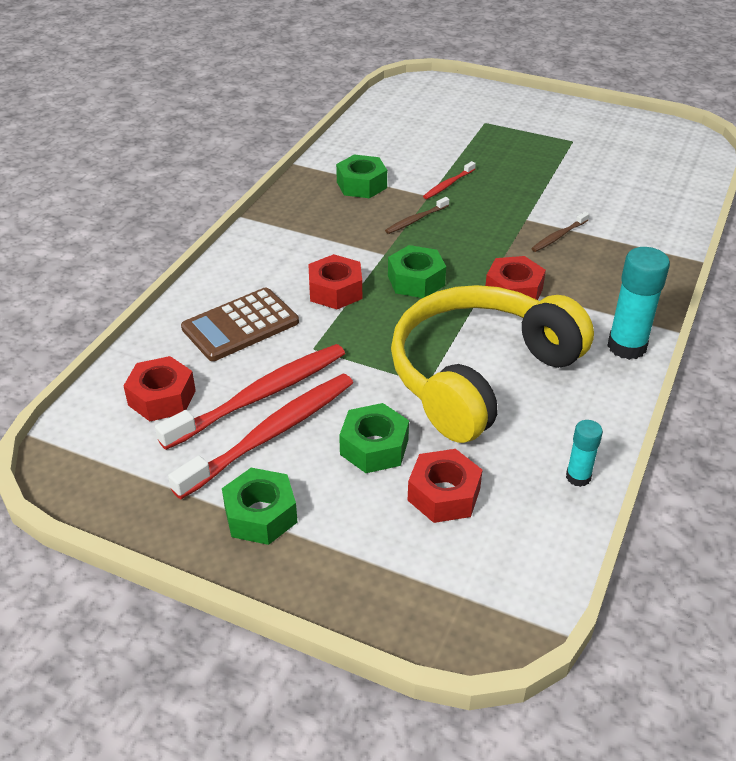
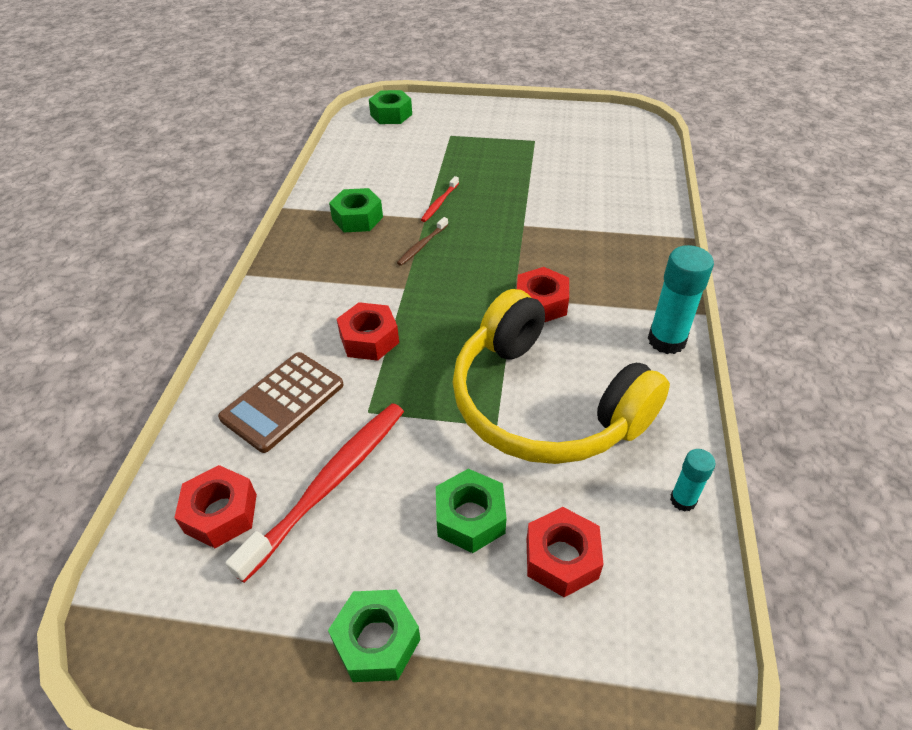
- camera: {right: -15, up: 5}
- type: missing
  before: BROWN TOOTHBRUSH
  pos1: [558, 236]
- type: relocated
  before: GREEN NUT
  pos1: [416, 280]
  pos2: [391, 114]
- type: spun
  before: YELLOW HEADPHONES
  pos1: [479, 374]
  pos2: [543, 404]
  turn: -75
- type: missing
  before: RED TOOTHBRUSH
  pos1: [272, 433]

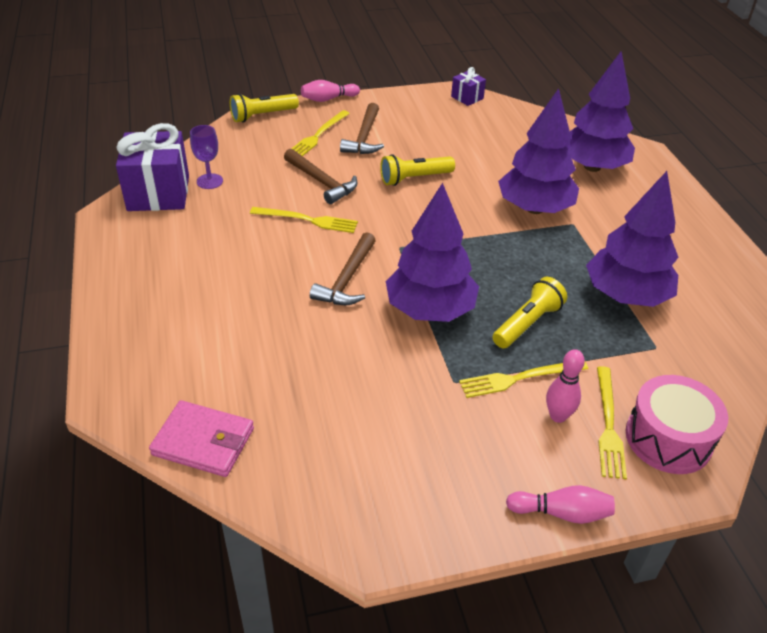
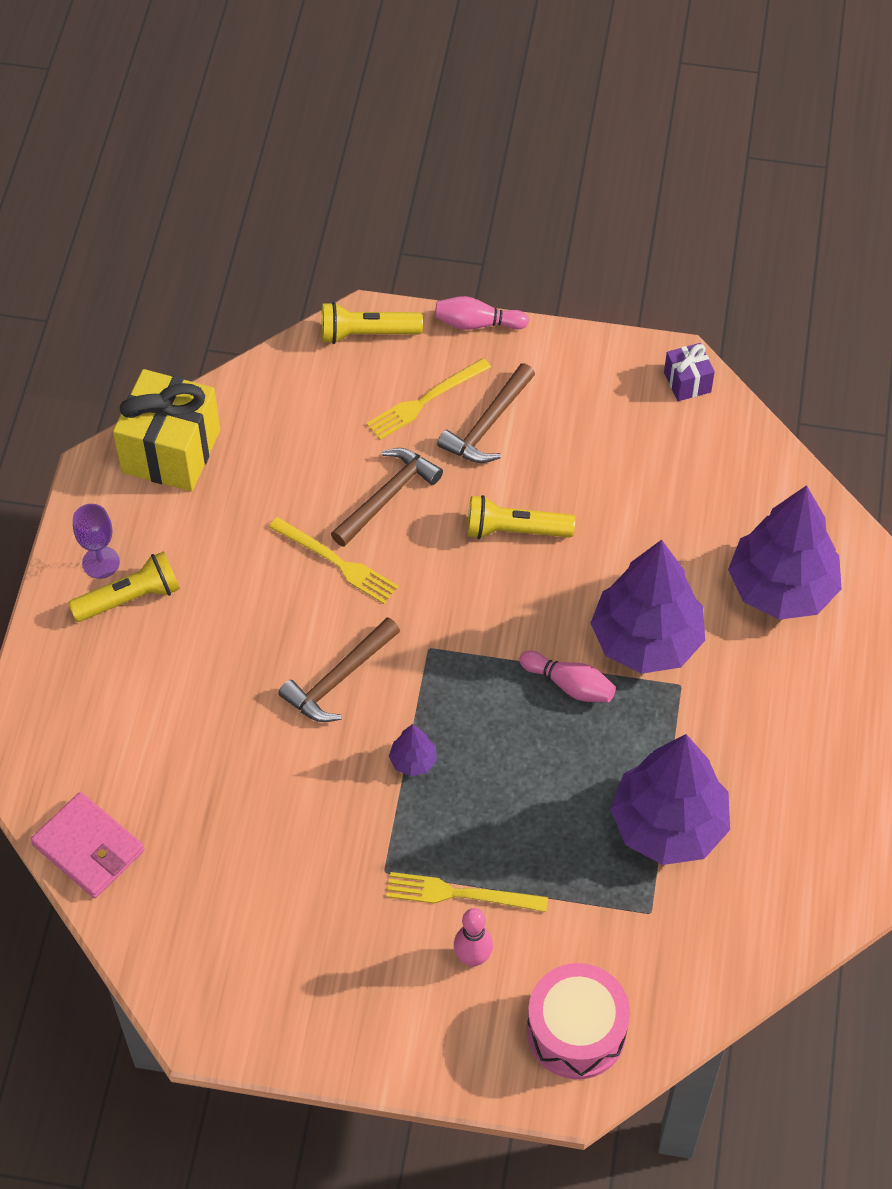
- camera: {right: 25, up: 15}
- type: colour
  before: PURPLE GIFT
  after: YELLOW GIFT
  pos1: [158, 193]
  pos2: [171, 451]
- type: relocated
  before: PURPLE GOBLET
  pos1: [209, 181]
  pos2: [101, 562]
- type: spun
  before: BROWN HAMMER
  pos1: [321, 182]
  pos2: [387, 496]
  turn: -120
- type: size
  before: PURPLE TREE
  pos1: [430, 310]
  pos2: [413, 761]
  scale: 0.41
- type: relocated
  before: YELLOW FLASHLIGHT
  pos1: [527, 323]
  pos2: [130, 598]
- type: missing
  before: YELLOW FORK
  pos1: [608, 425]
- type: relocated
  before: PINK BOWLING PIN
  pos1: [561, 513]
  pos2: [569, 685]

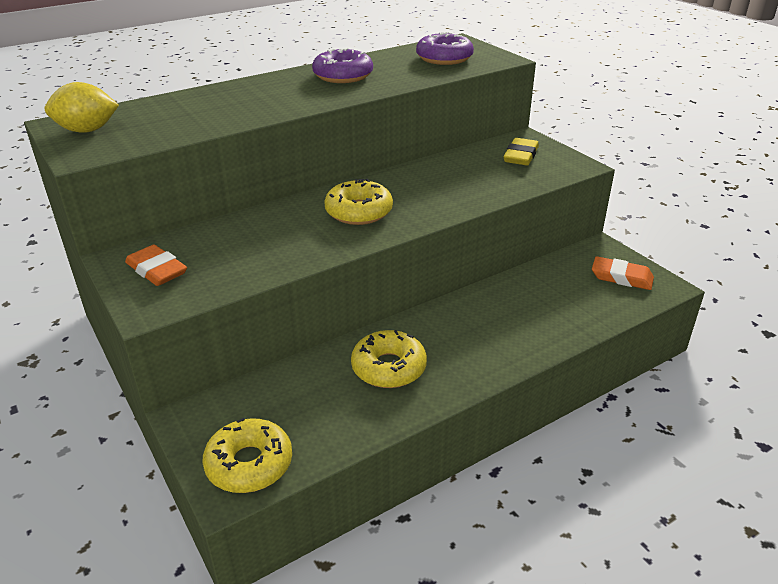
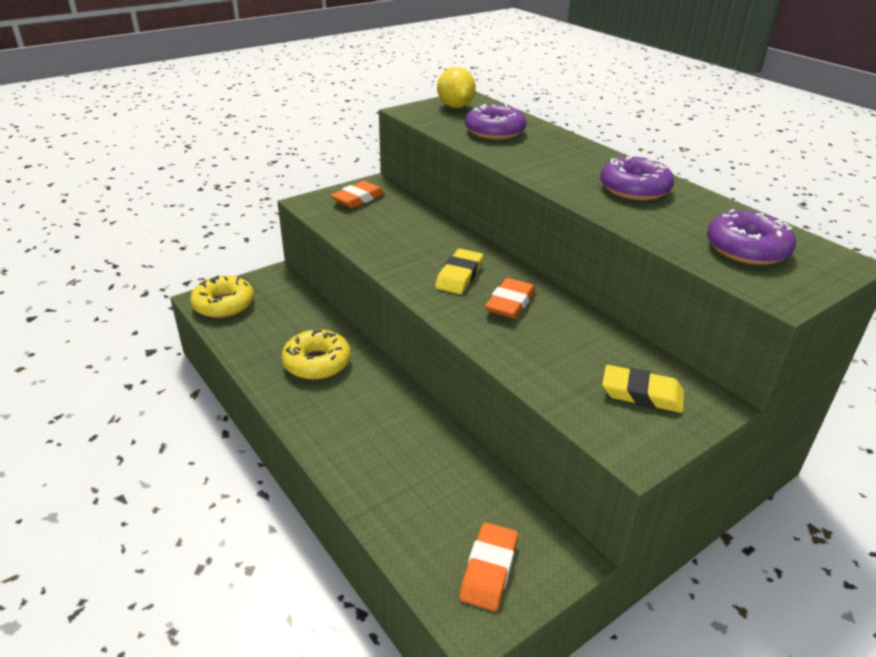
- camera: {right: 85, up: 0}
- type: exchanged
  before: YELLOW DONUT
  after: YELLOW ERASER
  pos1: [359, 212]
  pos2: [459, 276]
- type: appeared
  after: PURPLE DONUT
  pos2: [494, 131]
- type: appeared
  after: ORANGE ERASER
  pos2: [510, 303]

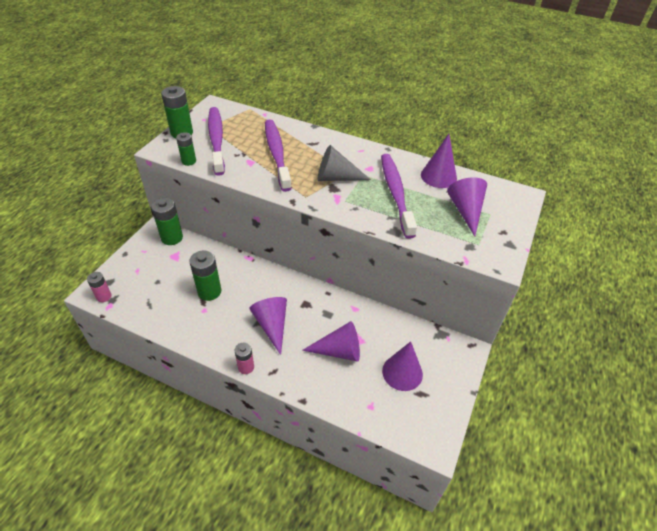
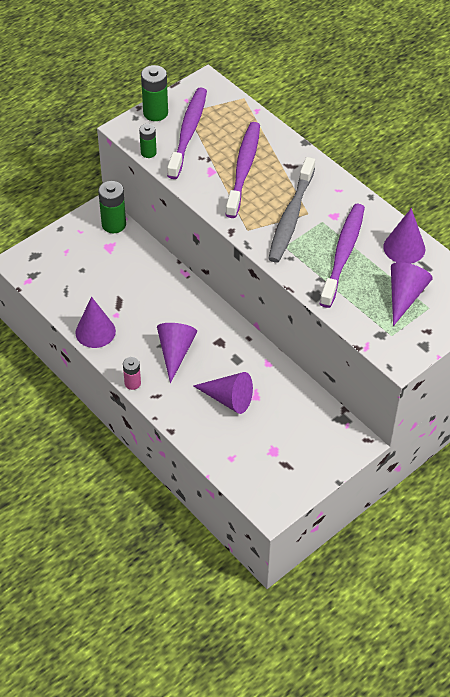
- camera: {right: 25, up: 5}
- type: exchanged
  before: GREY CONE
  after: GREY TOOTHBRUSH
  pos1: [336, 178]
  pos2: [291, 217]
- type: missing
  before: GREEN BATTERY
  pos1: [209, 291]
- type: missing
  before: PINK BATTERY
  pos1: [104, 296]
- type: relocated
  before: PURPLE CONE
  pos1: [402, 372]
  pos2: [95, 332]

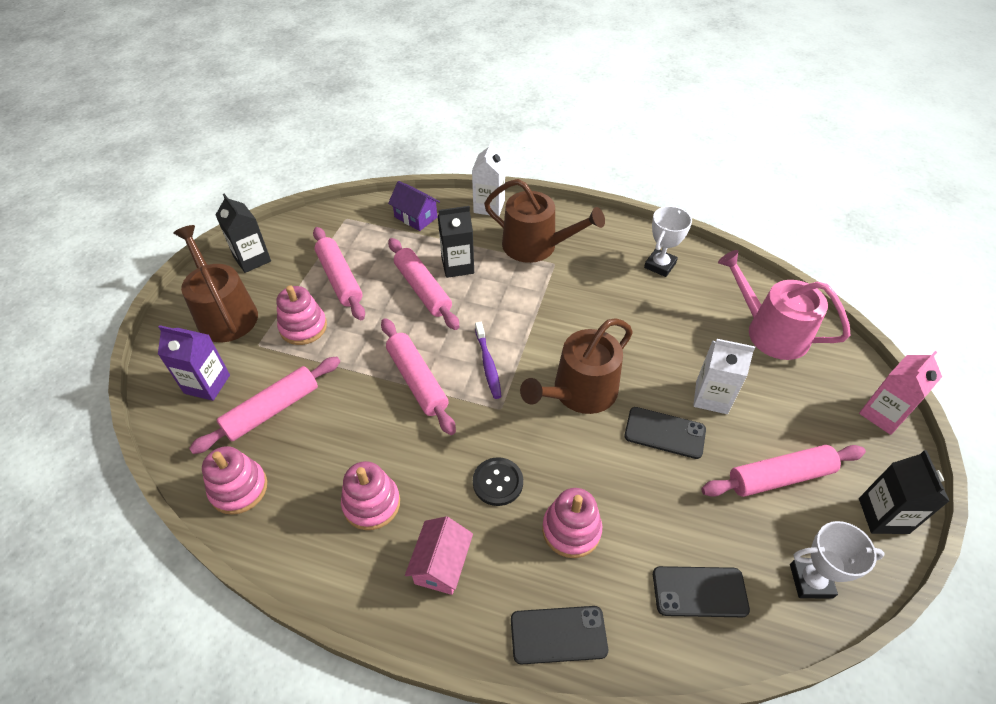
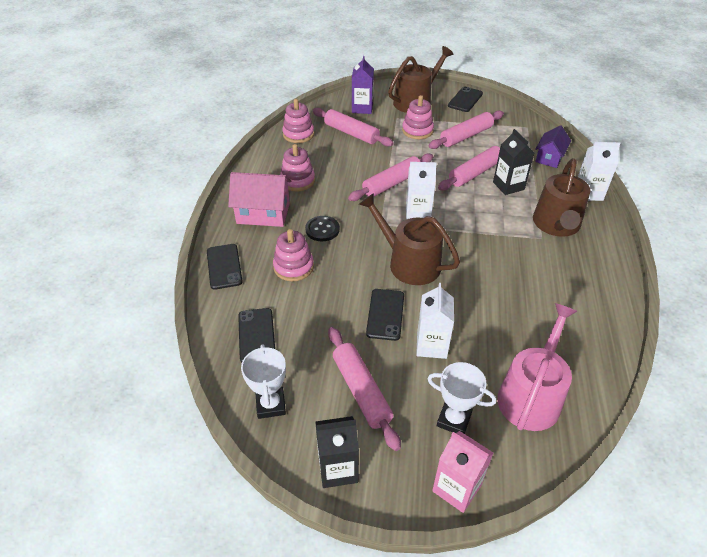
- camera: {right: 80, up: -5}
- type: exchanged
  before: BLACK CARTON
  after: BLACK PHONE
  pos1: [252, 259]
  pos2: [465, 100]
- type: relocated
  before: WHITE TROPHY
  pos1: [660, 265]
  pos2: [454, 420]
- type: exchanged
  before: PURPLE TOOTHBRUSH
  after: WHITE CARTON
  pos1: [488, 364]
  pos2: [418, 213]
- type: size
  before: PINK HOUSE
  pos1: [441, 564]
  pos2: [263, 213]
  scale: 1.51

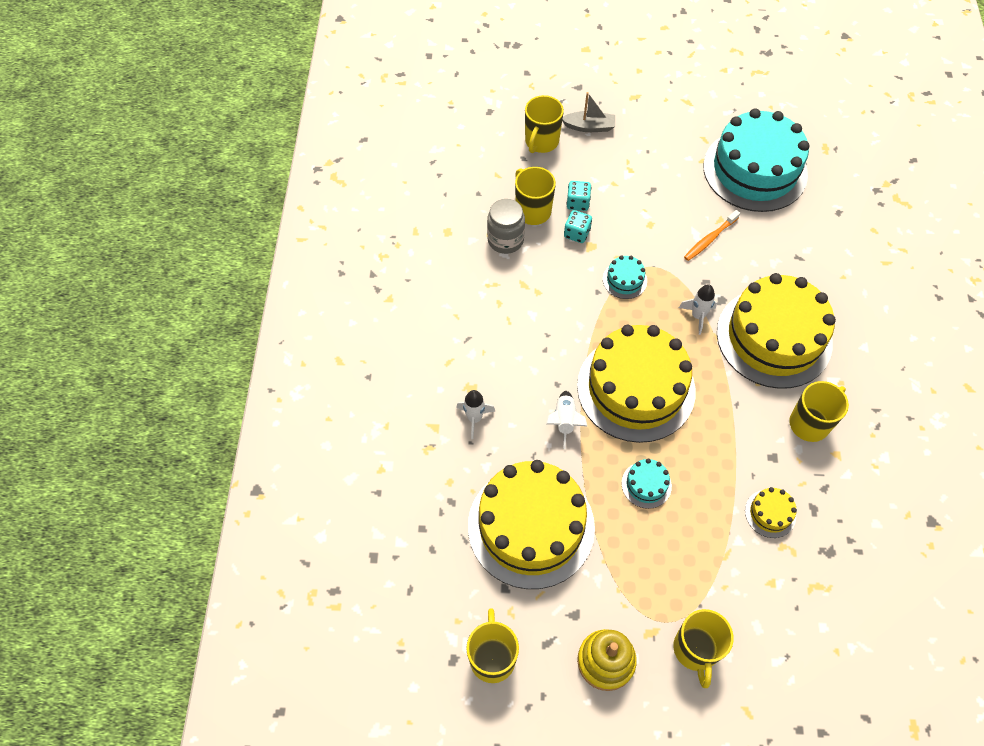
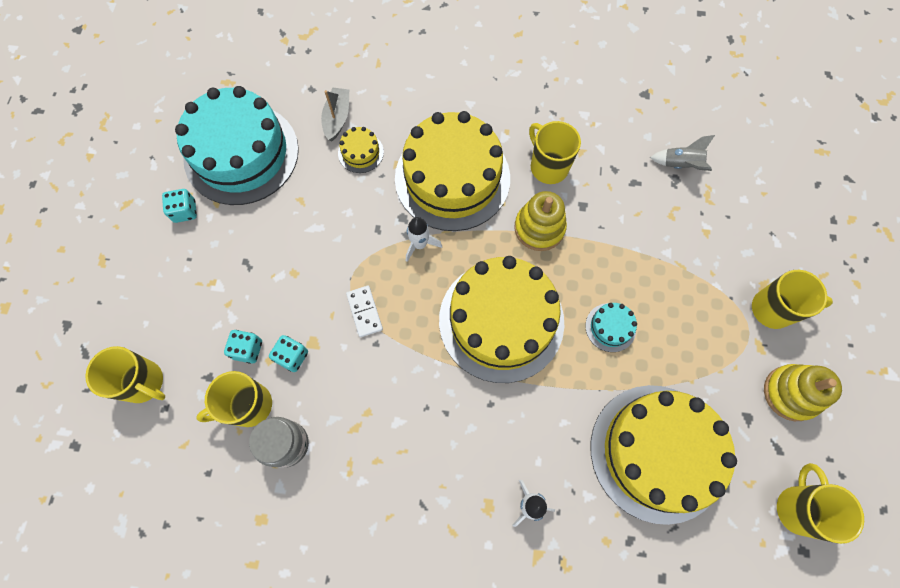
- camera: {right: -85, up: 10}
- type: relocated
  before: GREY BOAT
  pos1: [589, 127]
  pos2: [337, 118]
- type: missing
  before: ORANGE TOOTHBRUSH
  pos1: [710, 239]
- type: exchanged
  before: TURQUOISE CAKE
  after: WHITE DOMINO
  pos1: [624, 280]
  pos2: [364, 312]
- type: missing
  before: WHITE ROCKET
  pos1: [564, 421]
- type: relocated
  before: YELLOW CAKE
  pos1: [770, 513]
  pos2: [361, 152]
- type: spun
  before: YELLOW MUG
  pos1: [492, 658]
  pos2: [798, 508]
  turn: 90
- type: appeared
  after: GREY ROCKET
  pos2: [680, 165]
- type: appeared
  after: TURQUOISE DICE
  pos2: [185, 211]
- type: appeared
  after: YELLOW STACKING TOY
  pos2: [539, 228]

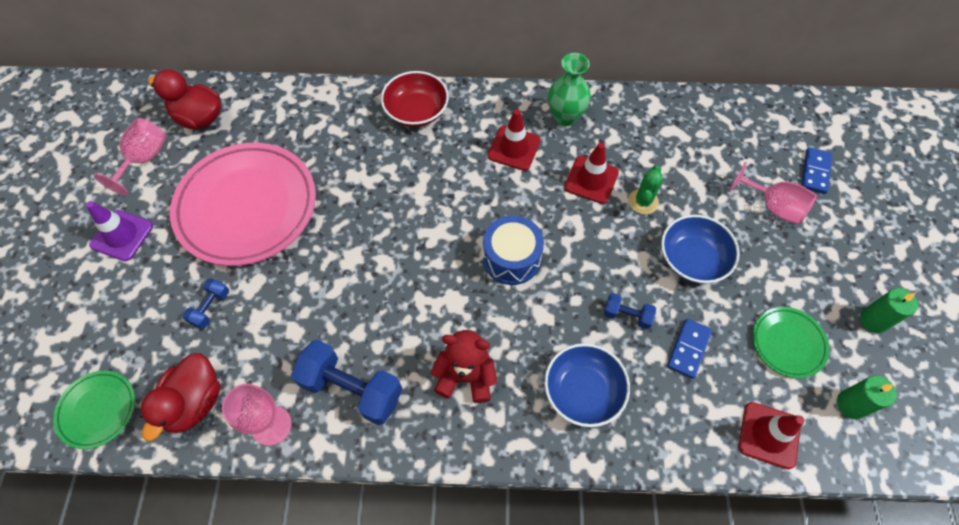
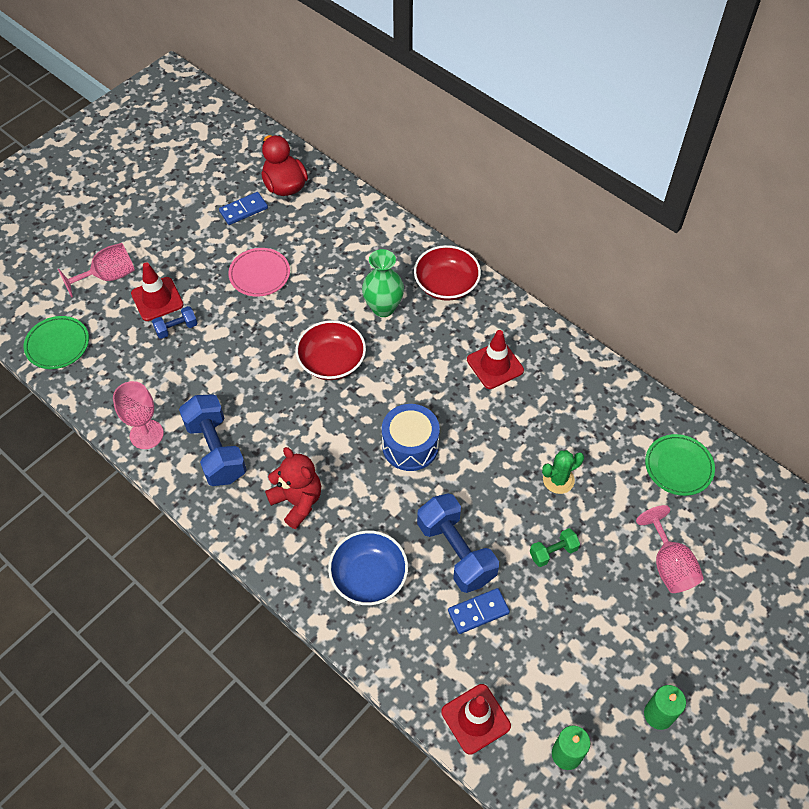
- camera: {right: 40, up: -5}
- type: relocated
  before: GREEN VASE
  pos1: [565, 117]
  pos2: [383, 308]
- type: relocated
  before: PINK GOBLET
  pos1: [144, 159]
  pos2: [108, 276]
- type: size
  before: PINK PLATE
  pos1: [247, 207]
  pos2: [259, 274]
  scale: 0.47
- type: relocated
  before: RED TRAFFIC CONE
  pos1: [591, 180]
  pos2: [157, 299]
- type: relocated
  before: BLUE DOMINO
  pos1: [815, 172]
  pos2: [243, 210]
- type: missing
  before: PURPLE TRAFFIC CONE
  pos1: [122, 235]
- type: exchanged
  before: BLUE BOWL
  after: GREEN DUMBBELL
  pos1: [692, 259]
  pos2: [553, 552]
- type: size
  before: BLUE DUMBBELL
  pos1: [627, 315]
  pos2: [456, 552]
  scale: 1.99
- type: relocated
  before: GREEN PLATE
  pos1: [788, 343]
  pos2: [678, 467]
- type: missing
  before: RED DUCK
  pos1: [194, 402]
- type: appeared
  after: RED BOWL
  pos2: [332, 361]

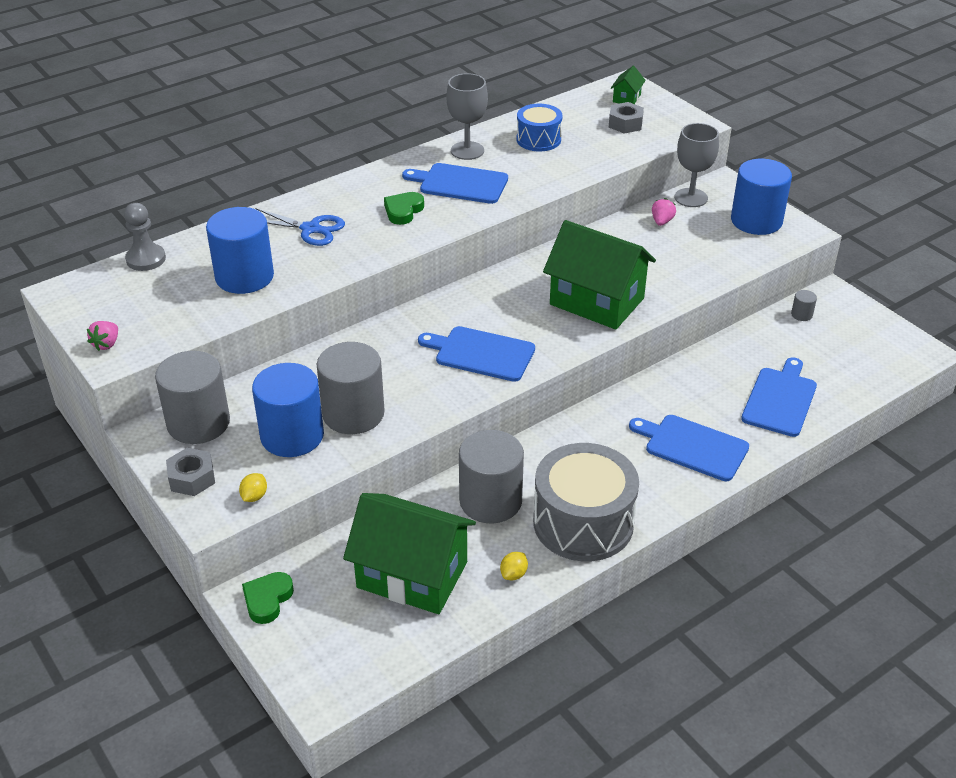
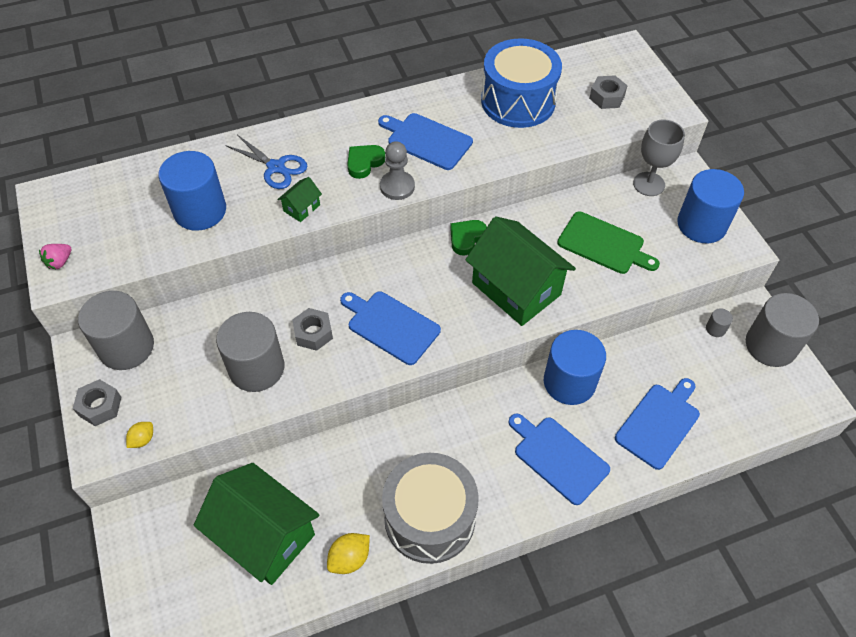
- camera: {right: 15, up: 15}
- type: relocated
  before: GREEN HOUSE
  pos1: [626, 98]
  pos2: [301, 208]
- type: missing
  before: GREY GOBLET
  pos1: [467, 151]
- type: size
  before: BLUE DRUM
  pos1: [538, 139]
  pos2: [518, 101]
  scale: 1.76
- type: missing
  before: PINK STRAWBERRY
  pos1: [662, 221]
- type: relocated
  before: GREY PAWN
  pos1: [146, 259]
  pos2: [397, 186]
- type: relocated
  before: BLUE CYLINDER
  pos1: [292, 436]
  pos2: [569, 382]
- type: relocated
  before: GREY CYLINDER
  pos1: [490, 501]
  pos2: [770, 345]
- type: size
  before: YELLOW LEMON
  pos1: [513, 574]
  pos2: [349, 559]
  scale: 1.53
- type: relocated
  before: GREEN HEART
  pos1: [267, 599]
  pos2: [466, 238]
- type: appeared
  after: GREEN CUTTING BOARD
  pos2: [603, 244]
- type: appeared
  after: GREY NUT
  pos2: [313, 333]

